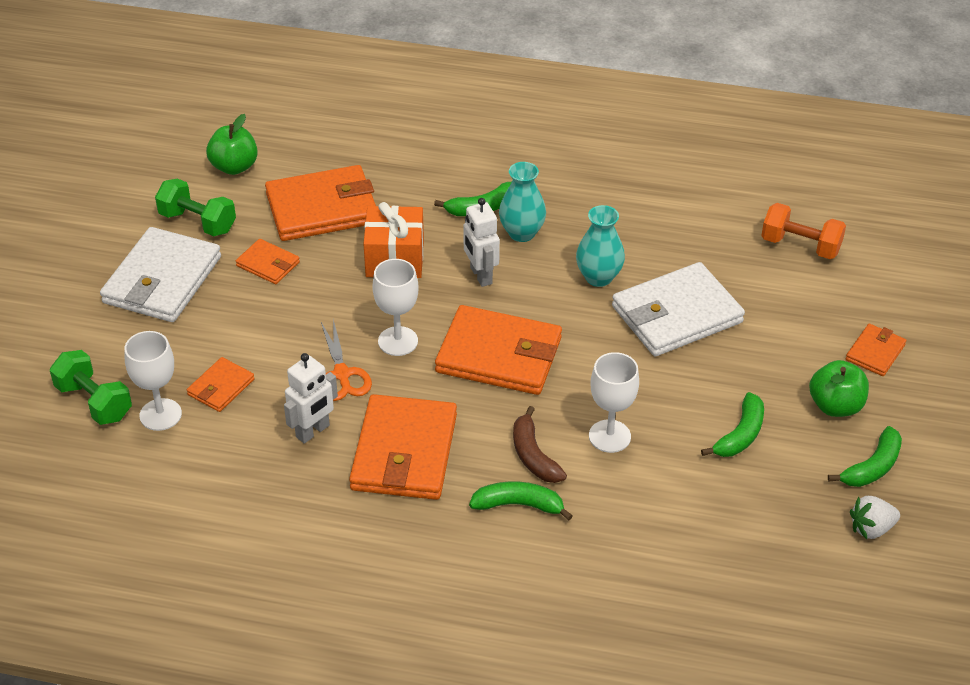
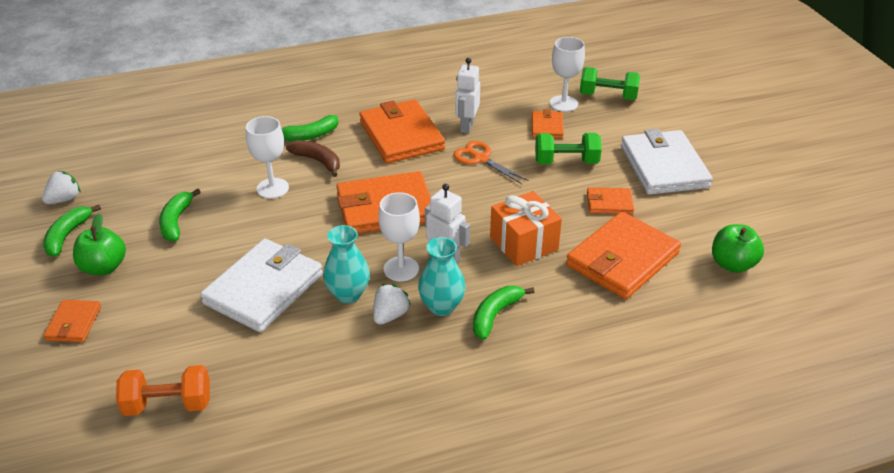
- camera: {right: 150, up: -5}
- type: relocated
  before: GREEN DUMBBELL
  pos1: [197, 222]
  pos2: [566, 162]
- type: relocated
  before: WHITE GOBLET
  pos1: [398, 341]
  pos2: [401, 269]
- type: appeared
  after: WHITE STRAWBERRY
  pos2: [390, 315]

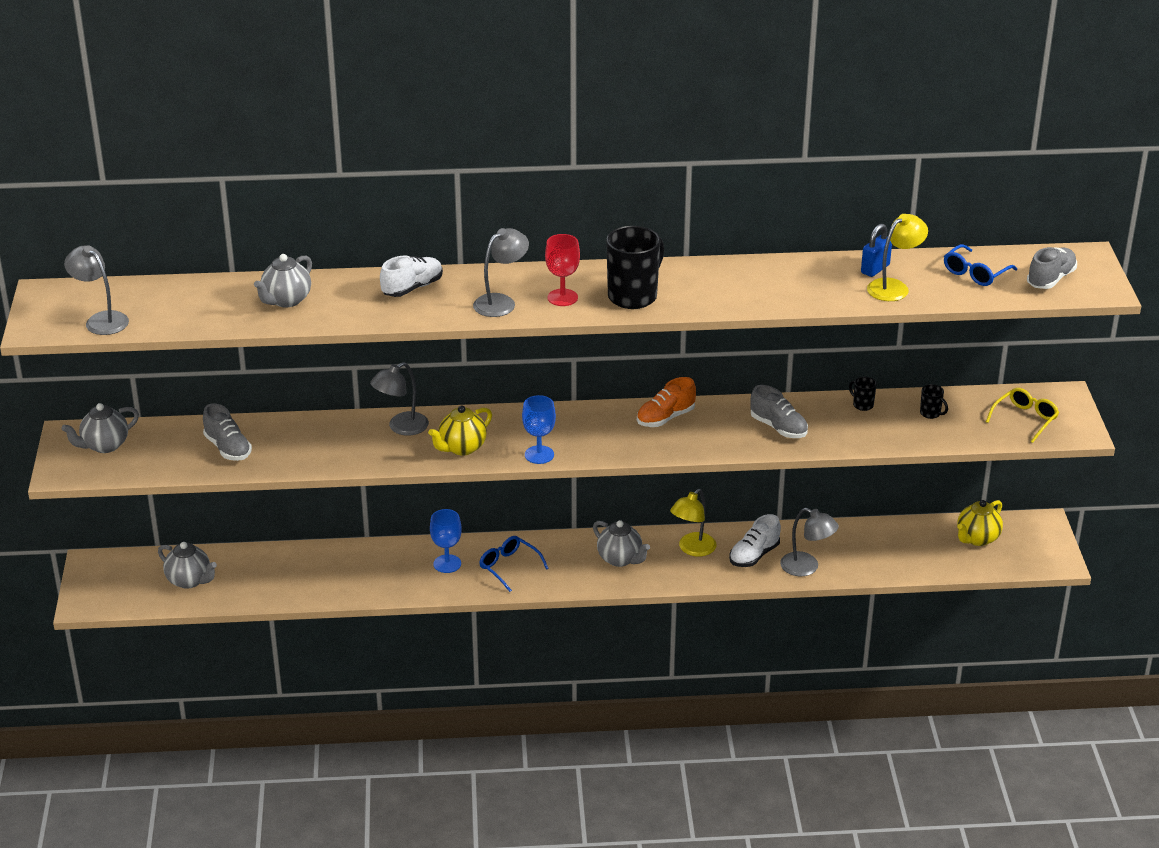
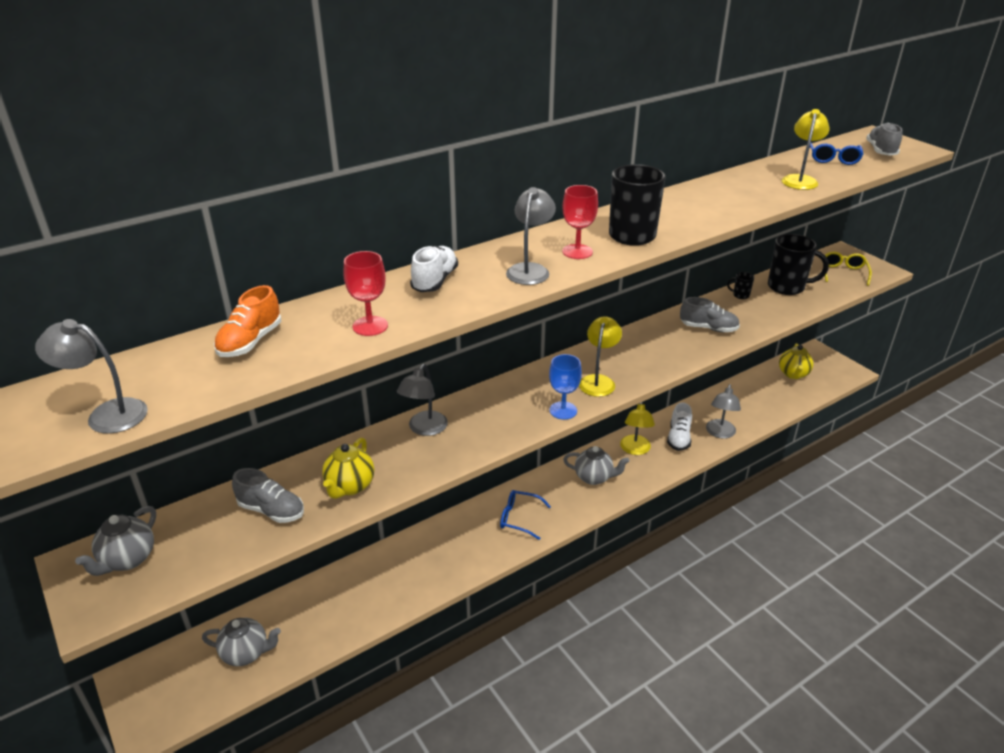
- camera: {right: -30, up: 0}
- type: missing
  before: BLUE PADLOCK
  pos1: [875, 269]
- type: missing
  before: GREY TEAPOT
  pos1: [286, 300]
- type: relocated
  before: ORANGE SHOE
  pos1: [665, 418]
  pos2: [250, 342]
- type: size
  before: BLACK MUG
  pos1: [930, 413]
  pos2: [787, 287]
  scale: 2.26
- type: relocated
  before: YELLOW TEAPOT
  pos1: [462, 448]
  pos2: [350, 486]
- type: spun
  before: GREY LAMP
  pos1: [807, 567]
  pos2: [720, 433]
  turn: 105
- type: missing
  before: BLUE GOBLET
  pos1: [447, 564]
- type: appeared
  after: RED GOBLET
  pos2: [370, 326]
- type: appeared
  after: YELLOW LAMP
  pos2: [598, 381]

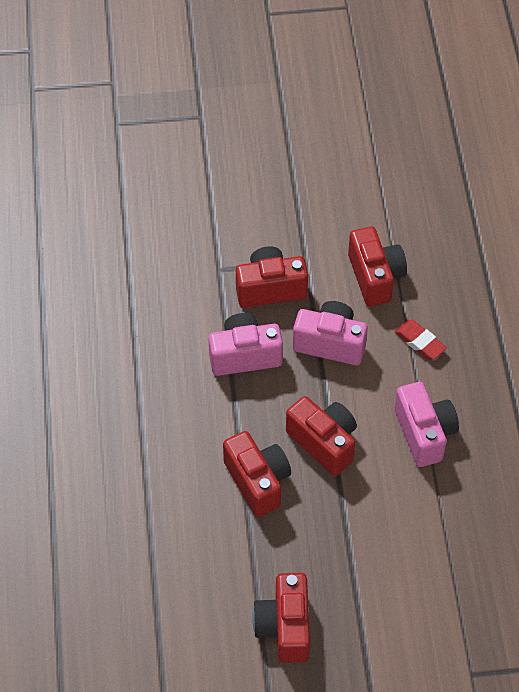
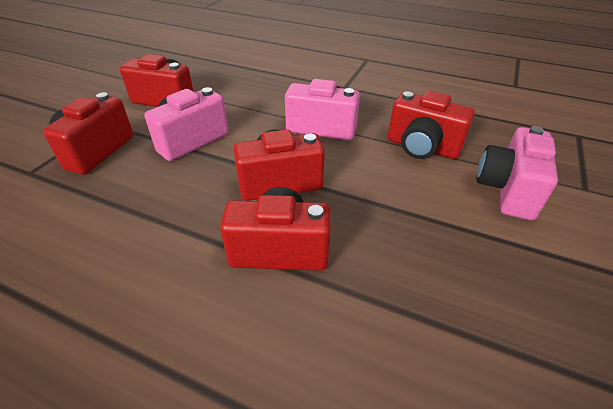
- camera: {right: -60, up: -15}
- type: relocated
  before: PINK CAMERA
  pos1: [244, 355]
  pos2: [507, 190]
- type: missing
  before: RED ERASER
  pos1: [420, 342]
- type: relocated
  before: RED CAMERA
  pos1: [284, 627]
  pos2: [422, 147]

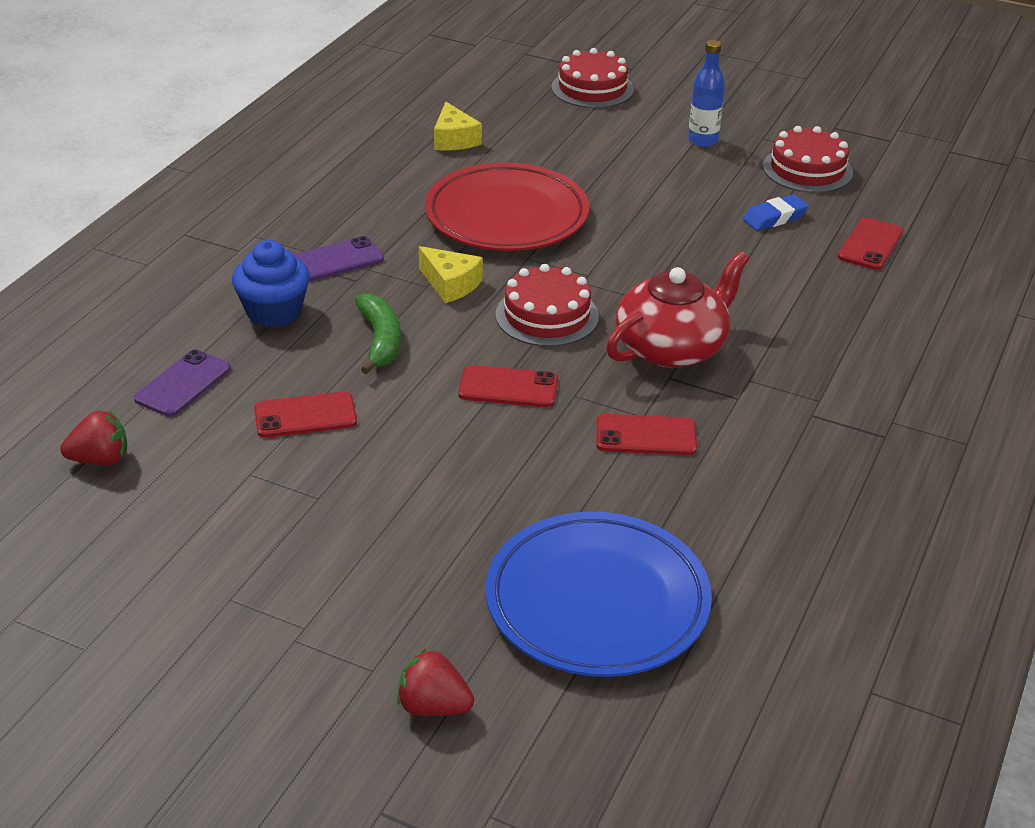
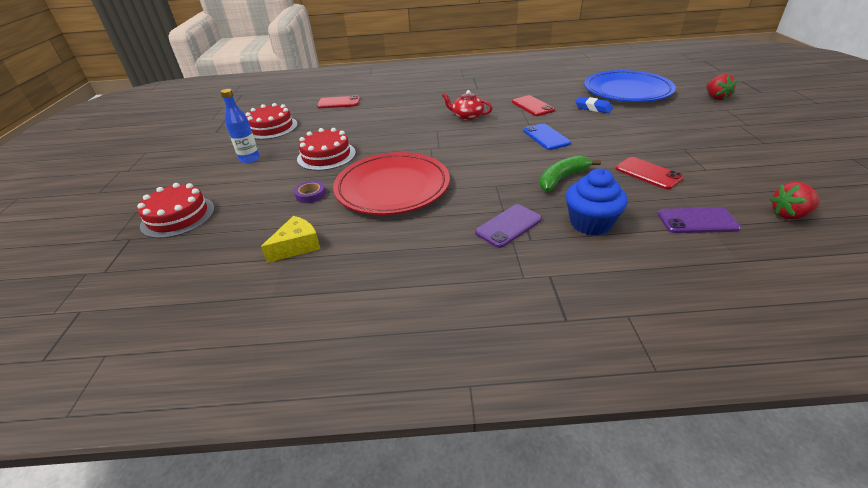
- camera: {right: -115, up: 0}
- type: relocated
  before: BLUE ERASER
  pos1: [774, 218]
  pos2: [593, 108]
- type: spun
  before: PURPLE PHONE
  pos1: [337, 260]
  pos2: [508, 226]
  turn: -75
- type: missing
  before: YELLOW CHEESE
  pos1: [450, 284]
- type: size
  before: RED TEAPOT
  pos1: [672, 347]
  pos2: [467, 116]
  scale: 0.57
- type: relocated
  before: RED CAKE
  pos1: [547, 315]
  pos2: [326, 156]
- type: colour
  before: RED PHONE
  after: BLUE PHONE
  pos1: [508, 387]
  pos2: [546, 137]
- type: spun
  before: RED STRAWBERRY
  pos1: [100, 459]
  pos2: [789, 215]
  turn: -60
- type: appeared
  after: PURPLE TAPE
  pos2: [310, 194]

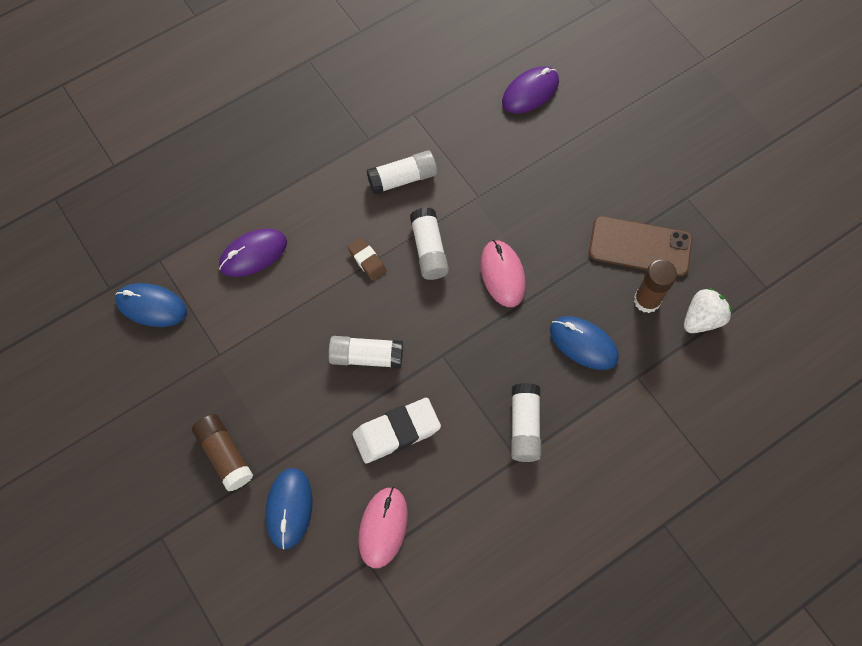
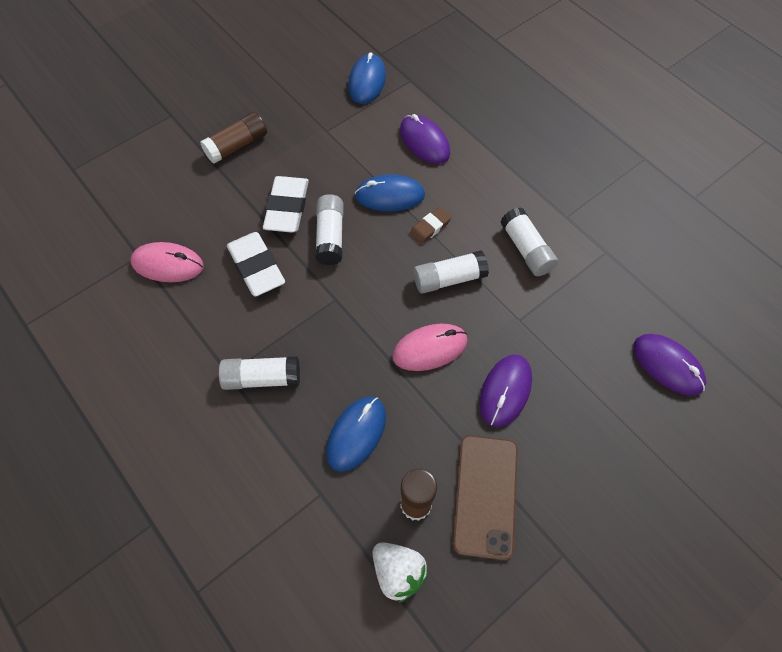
- camera: {right: 85, up: -5}
- type: relocated
  before: BLUE MOUSE
  pos1: [289, 508]
  pos2: [390, 196]
- type: appeared
  after: WHITE ERASER
  pos2: [287, 208]
- type: appeared
  after: PURPLE MOUSE
  pos2: [505, 391]

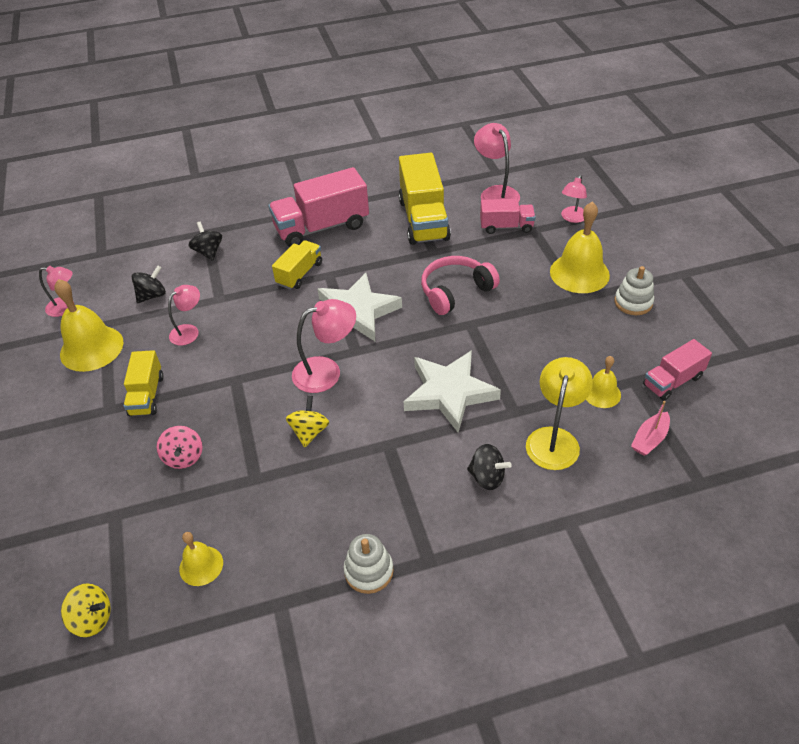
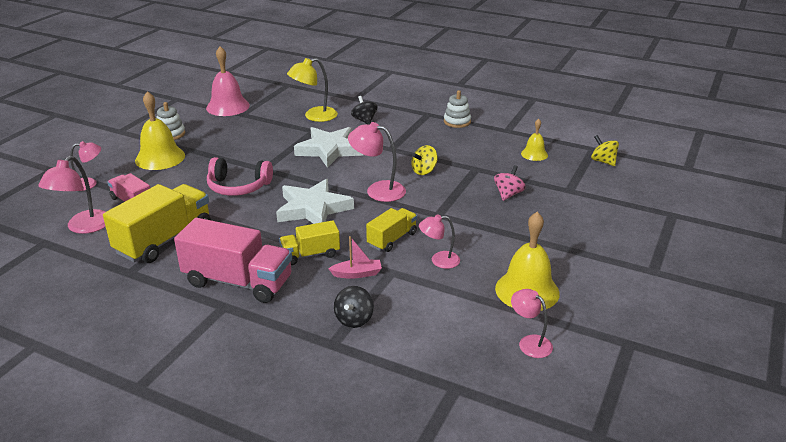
- camera: {right: -140, up: -15}
- type: missing
  before: BLACK SPINNING TOP
  pos1: [152, 295]
- type: exchanged
  before: PINK TRUCK
  after: PINK BELL
  pos1: [672, 381]
  pos2: [228, 106]
- type: relocated
  before: YELLOW TRUCK
  pos1: [147, 395]
  pos2: [392, 239]
- type: missing
  before: YELLOW BELL
  pos1: [601, 393]
- type: relocated
  before: PINK BOAT
  pos1: [649, 439]
  pos2: [357, 274]

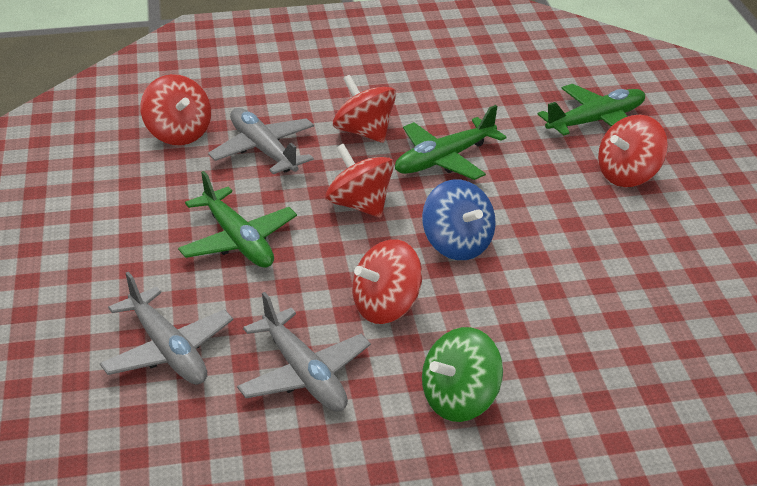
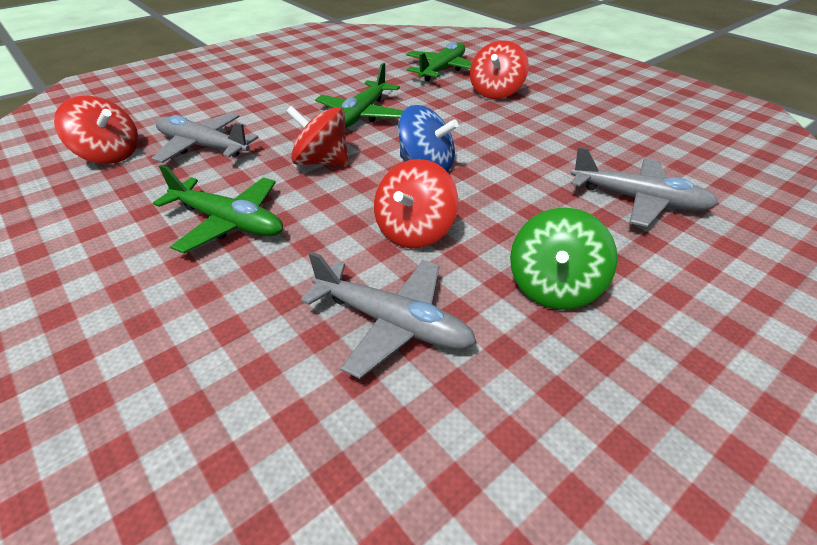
- camera: {right: -30, up: 5}
- type: missing
  before: RED SPINNING TOP
  pos1: [364, 132]
- type: relocated
  before: GREY PLANE
  pos1: [167, 350]
  pos2: [637, 200]

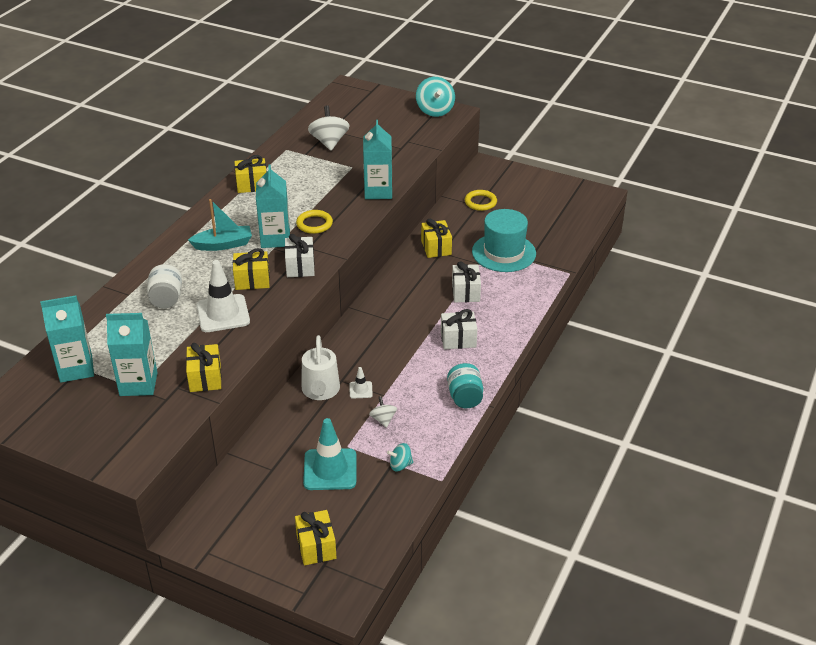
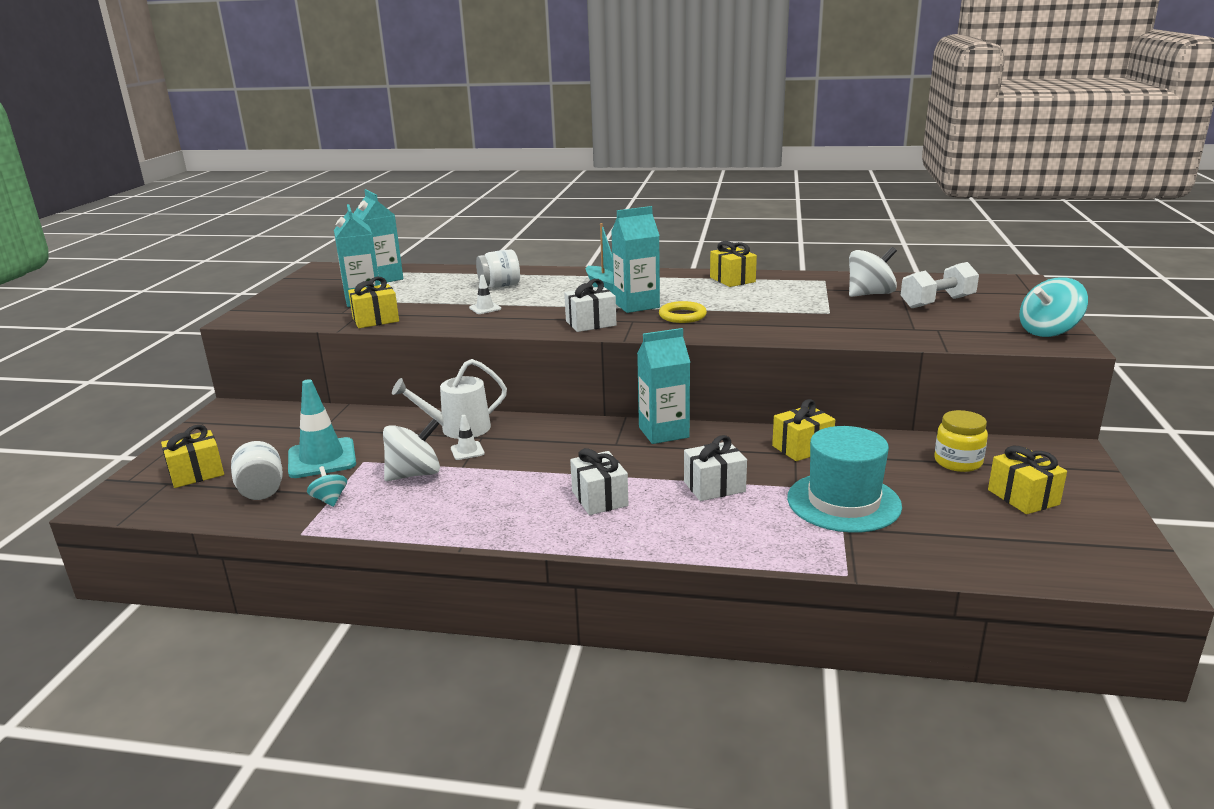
- camera: {right: 75, up: -15}
- type: relocated
  before: TURQUOISE CARTON
  pos1: [378, 191]
  pos2: [663, 432]
- type: exchanged
  before: YELLOW RING
  after: YELLOW JAR
  pos1: [480, 202]
  pos2: [958, 462]
- type: relocated
  before: YELLOW GIFT
  pos1: [252, 280]
  pos2: [1023, 497]
- type: size
  before: WHITE TRAFFIC CONE
  pos1: [223, 314]
  pos2: [485, 308]
  scale: 0.47
- type: missing
  before: TURQUOISE JAR
  pos1: [465, 397]
- type: size
  before: WHITE SPINNING TOP
  pos1: [383, 419]
  pos2: [414, 474]
  scale: 1.82
- type: appeared
  after: WHITE DUMBBELL
  pos2: [937, 302]
- type: appeared
  after: WHITE JAR
  pos2: [261, 490]

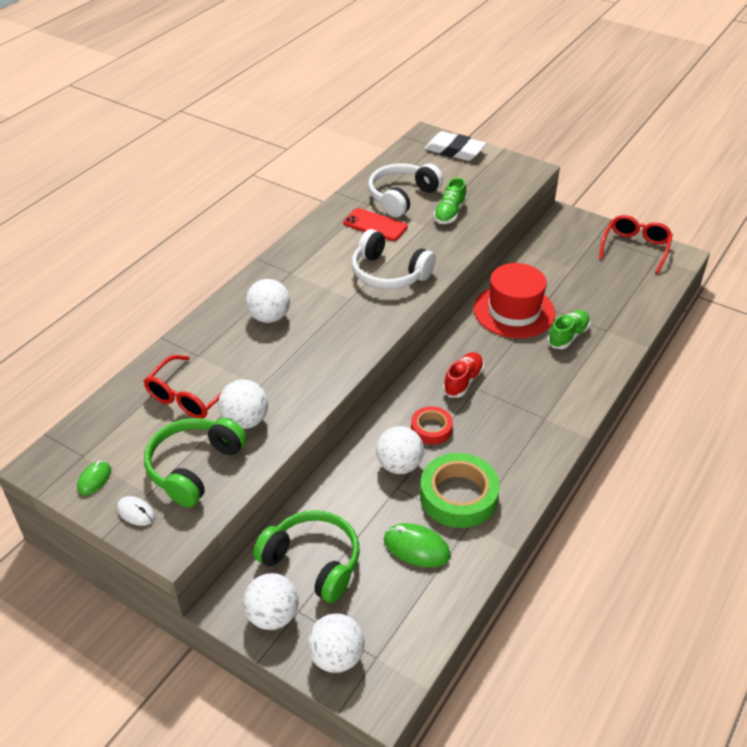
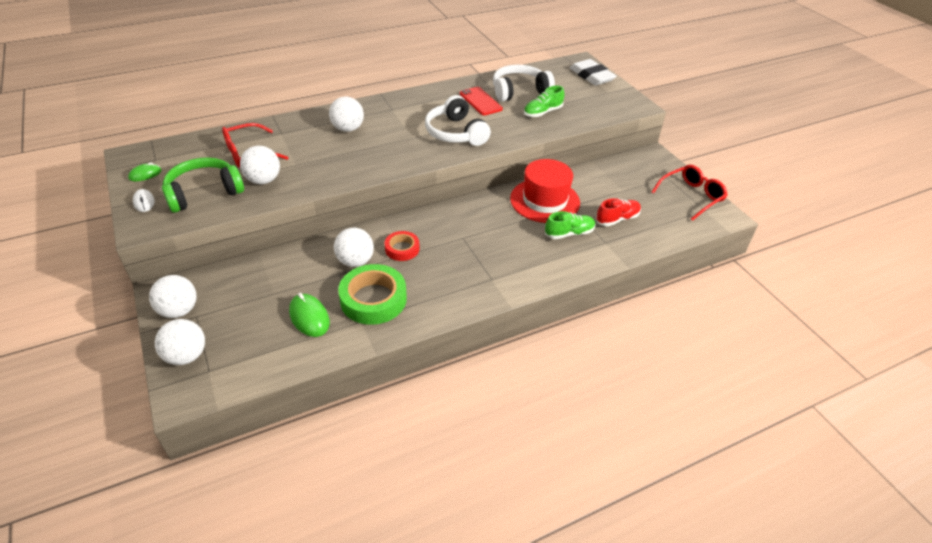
- camera: {right: 30, up: 0}
- type: relocated
  before: RED SHOE
  pos1: [463, 381]
  pos2: [617, 219]
- type: missing
  before: GREEN HEADPHONES
  pos1: [312, 562]

